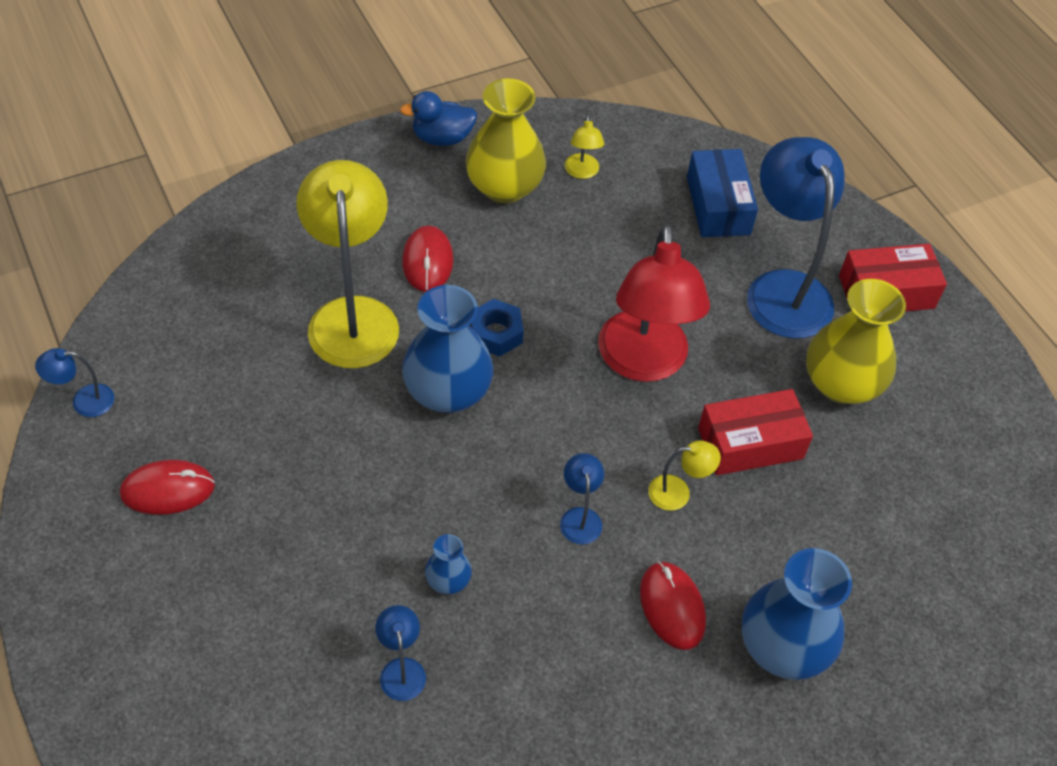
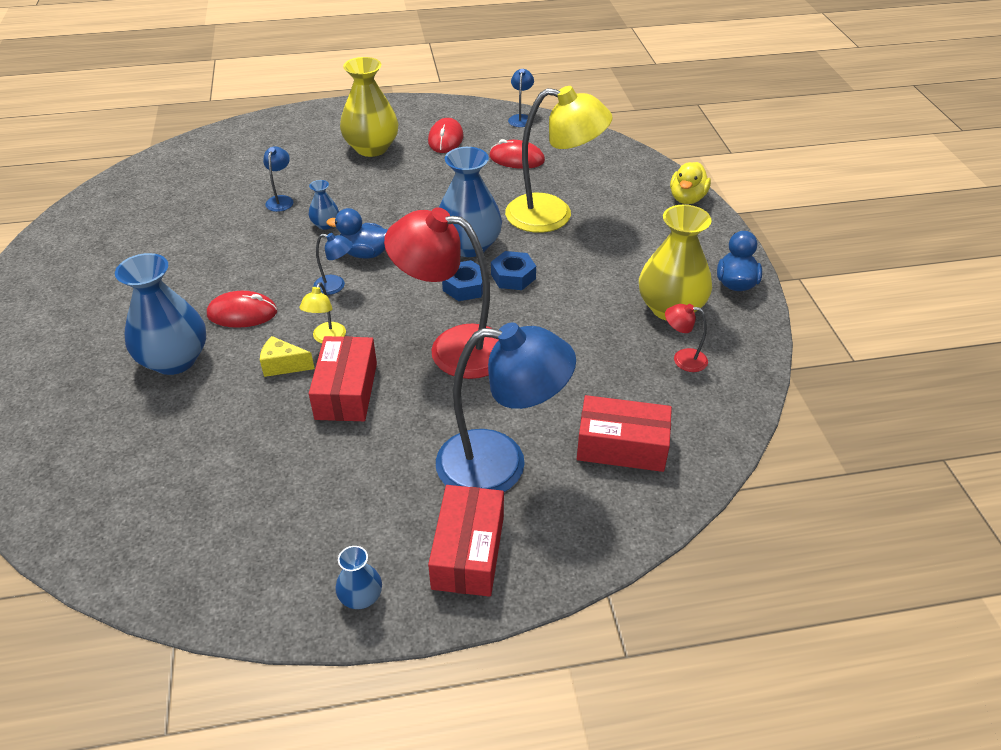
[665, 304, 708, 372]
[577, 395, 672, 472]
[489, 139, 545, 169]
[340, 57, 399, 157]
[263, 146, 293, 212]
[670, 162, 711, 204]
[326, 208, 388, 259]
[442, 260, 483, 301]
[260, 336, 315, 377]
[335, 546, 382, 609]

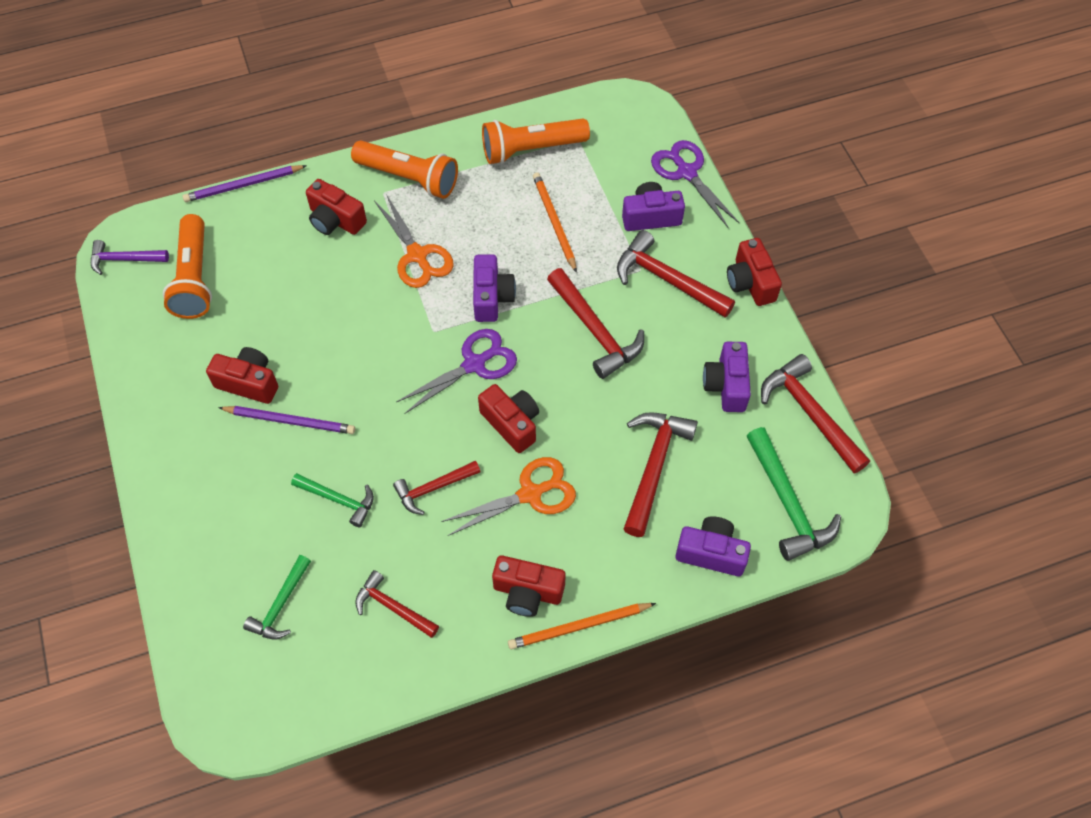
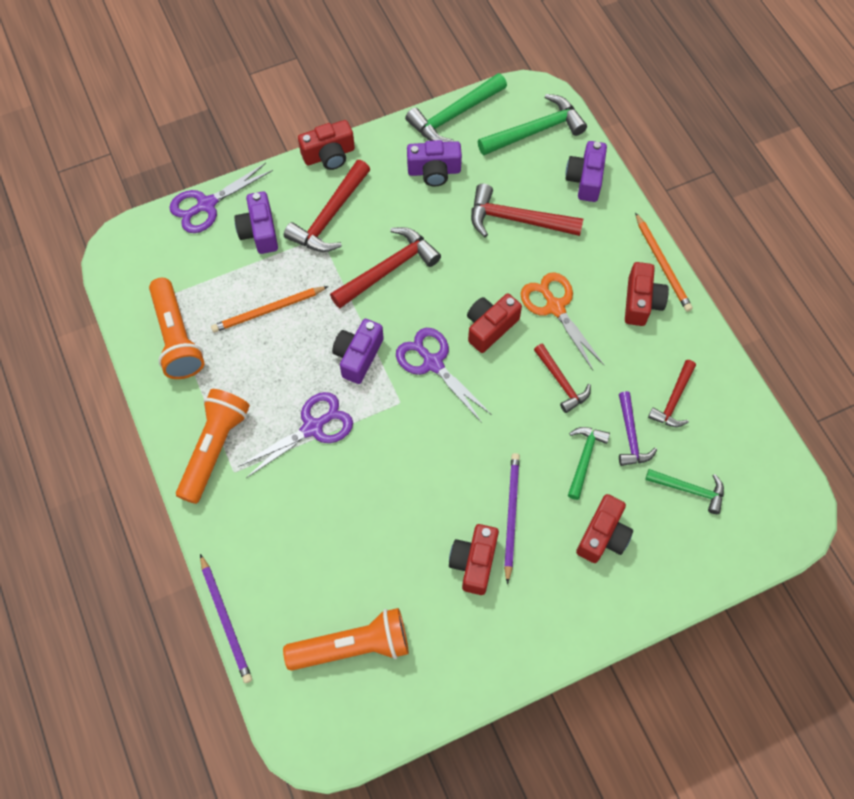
[576, 494, 633, 563]
[238, 392, 353, 478]
[619, 391, 657, 466]
[332, 319, 384, 384]
[405, 73, 507, 142]

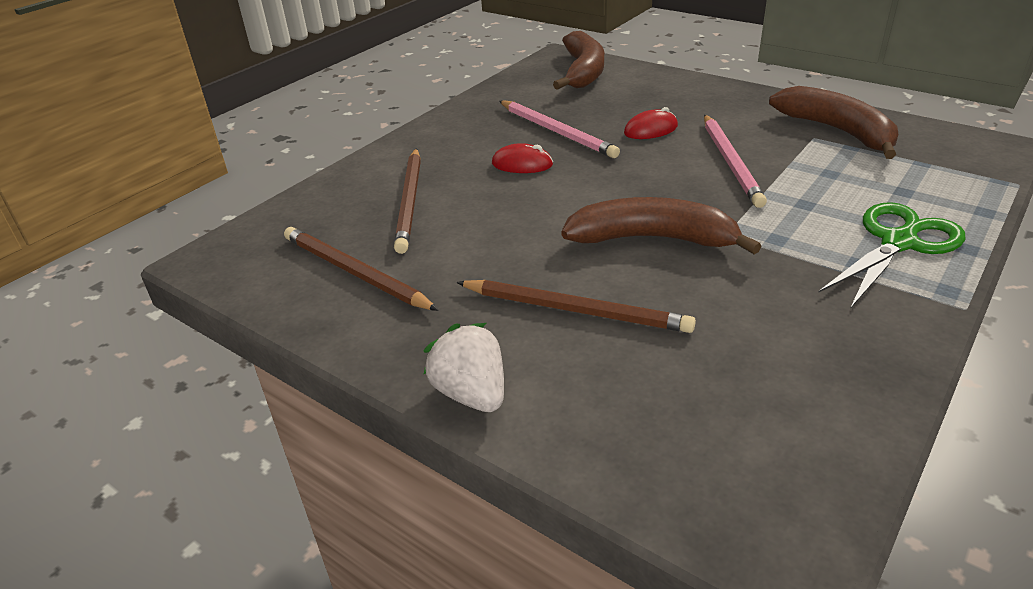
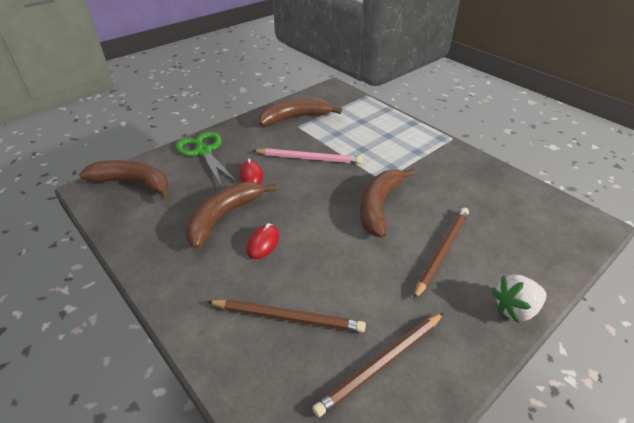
[185, 182, 276, 249]
[176, 132, 237, 187]

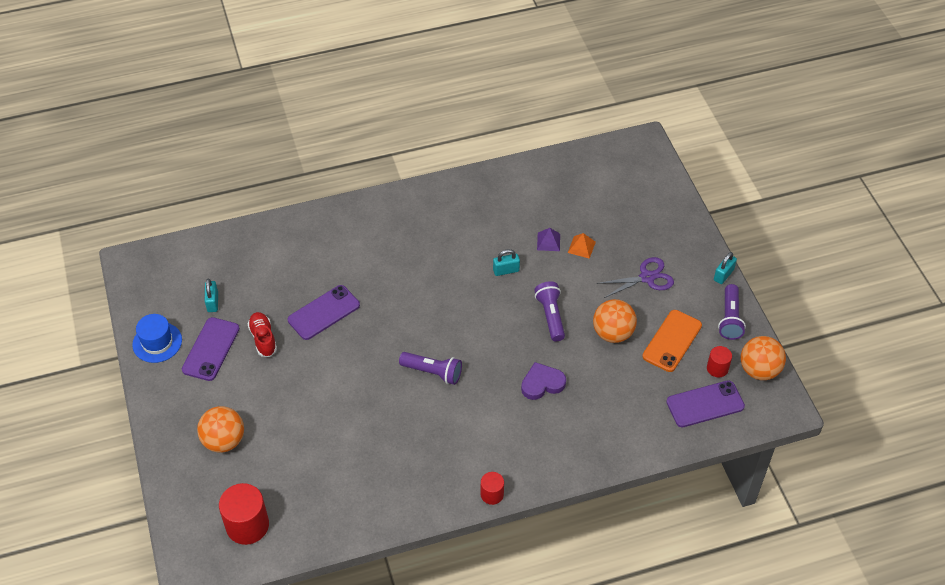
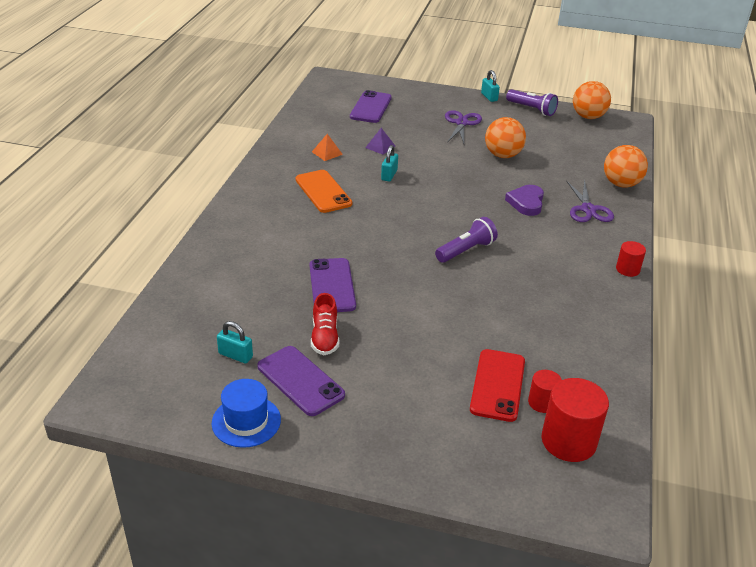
[312, 134, 343, 161]
[534, 281, 565, 341] (first image)
[296, 170, 352, 213]
[311, 293, 339, 355]
[528, 370, 562, 413]
[350, 90, 392, 123]
[604, 145, 648, 188]
[566, 179, 614, 222]
[470, 349, 525, 422]

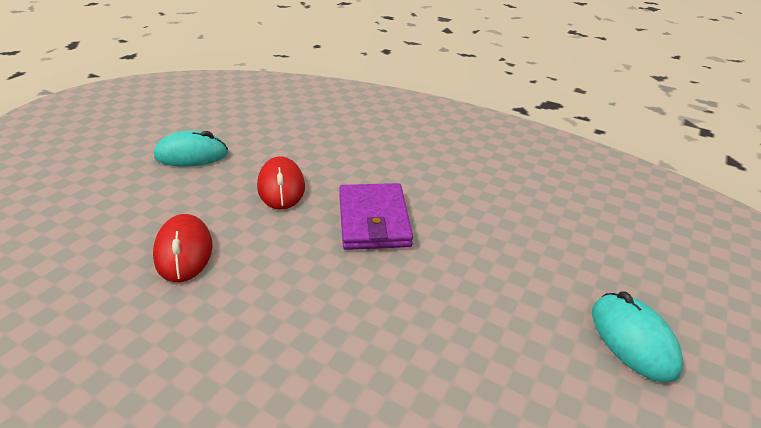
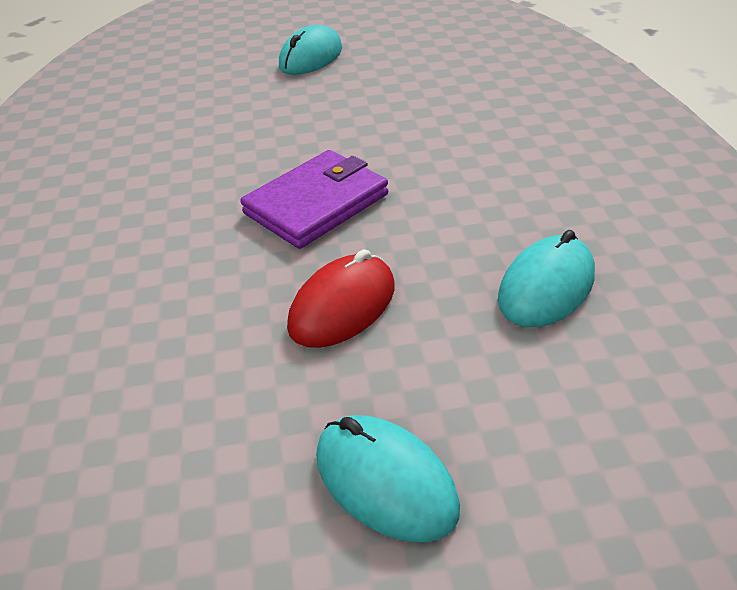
[498, 230, 595, 327]

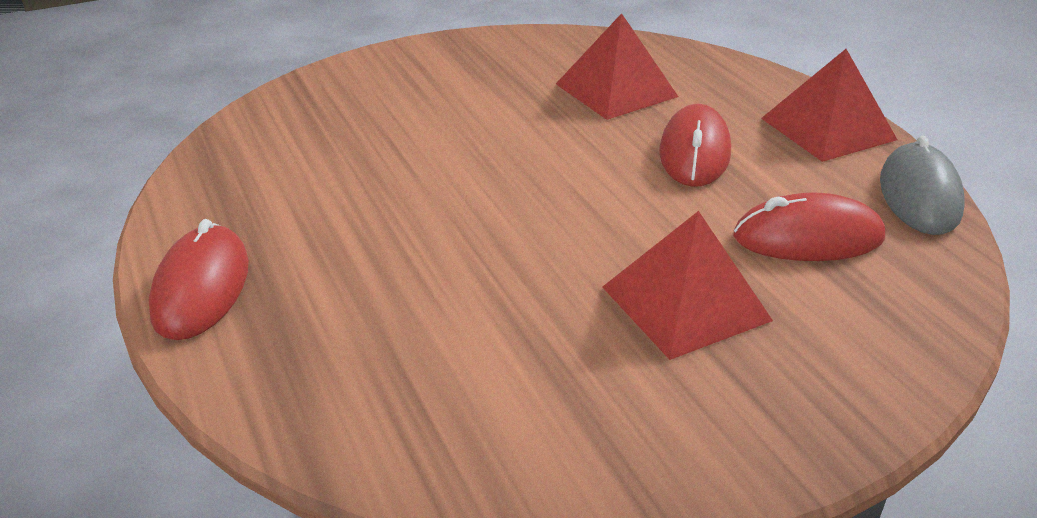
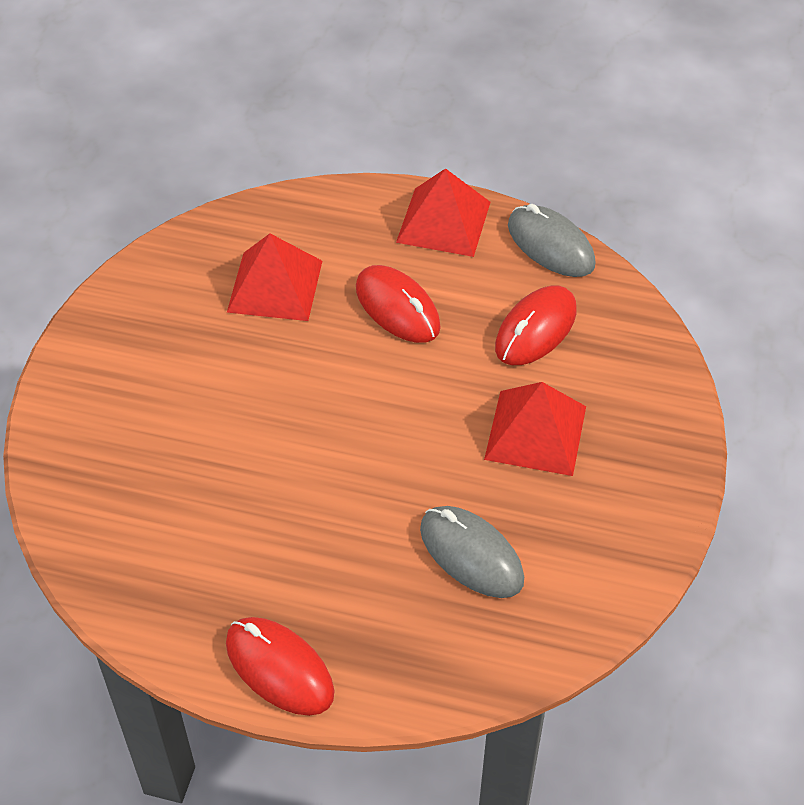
[420, 506, 524, 598]

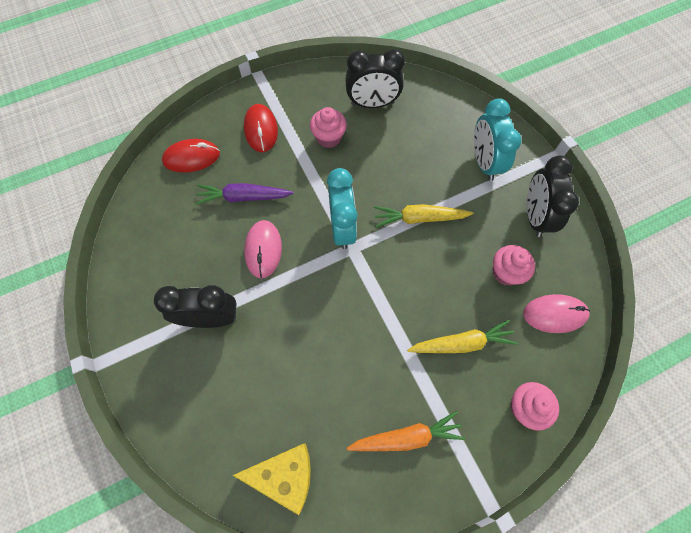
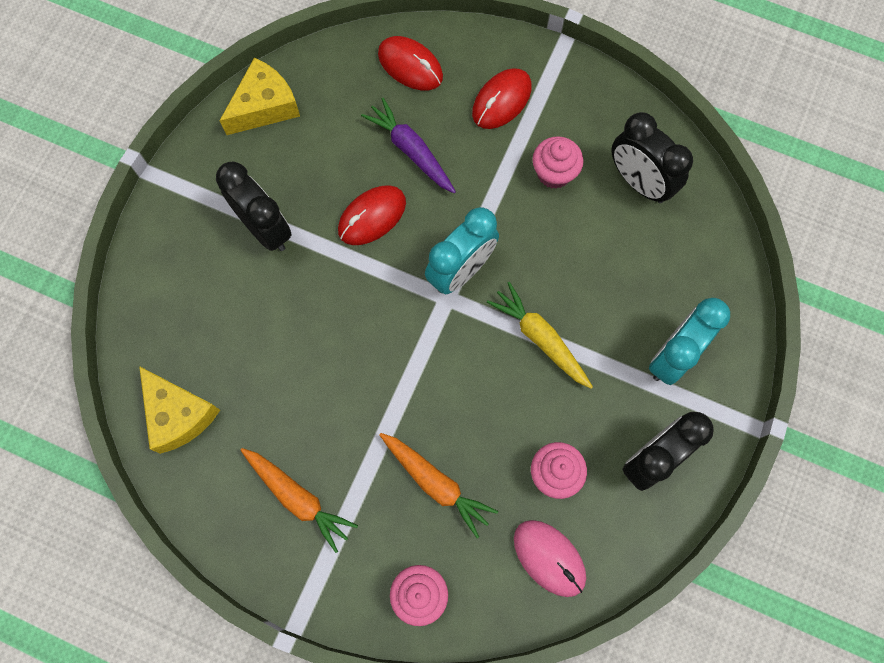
[338, 185, 406, 245]
[379, 433, 498, 538]
[219, 58, 300, 135]

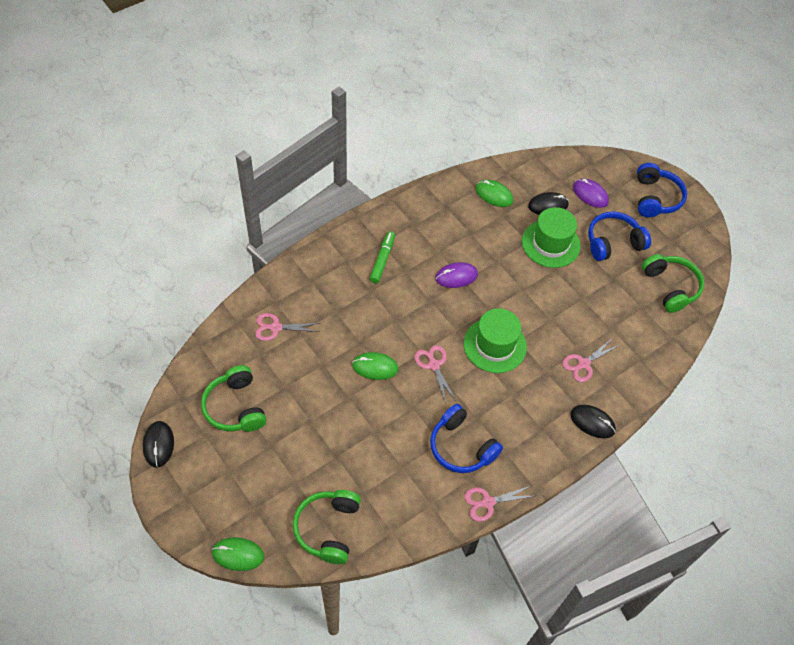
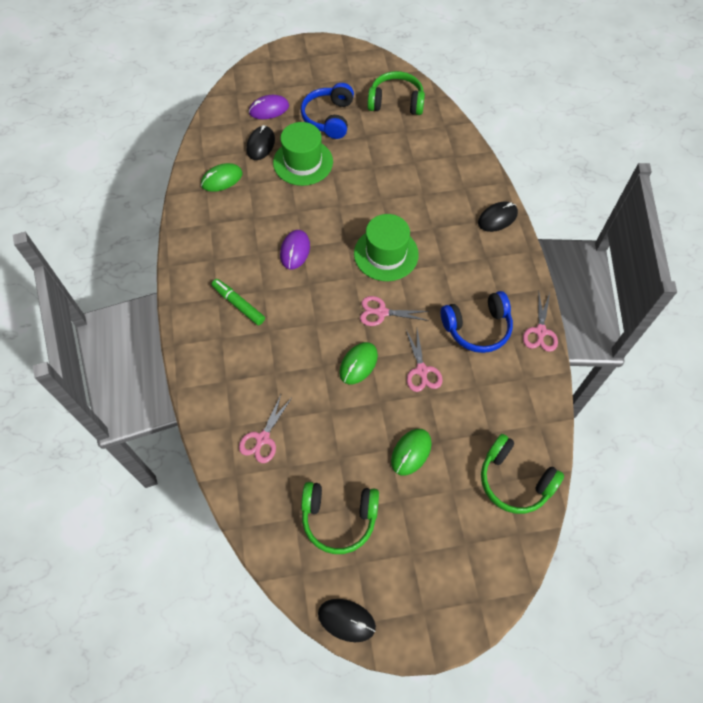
[637, 163, 687, 217] (first image)
[406, 329, 443, 392]
[391, 429, 432, 475]

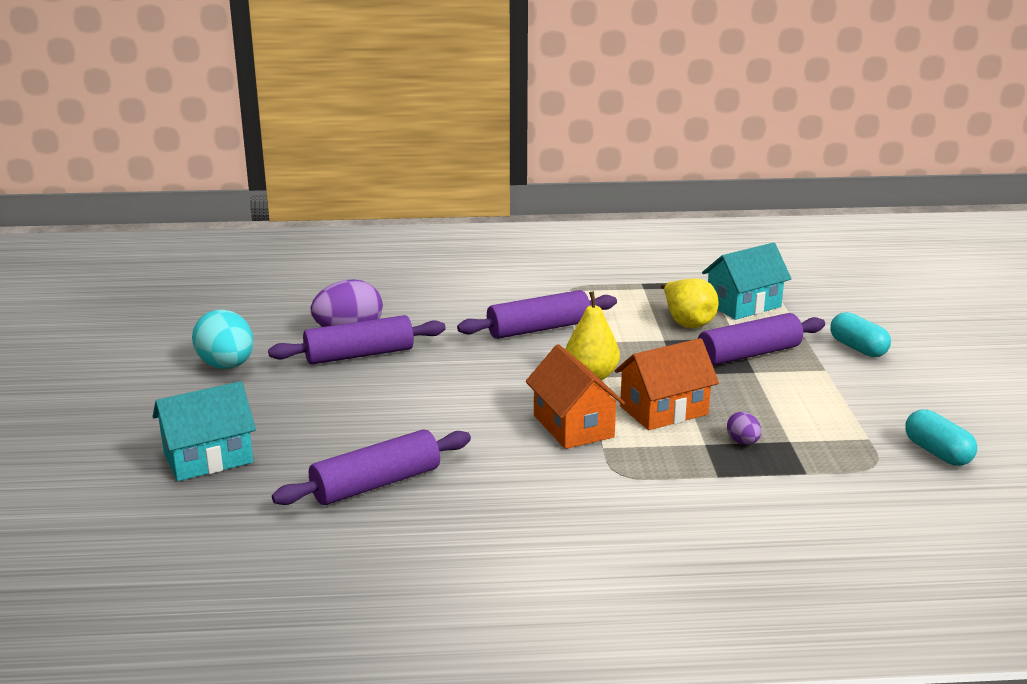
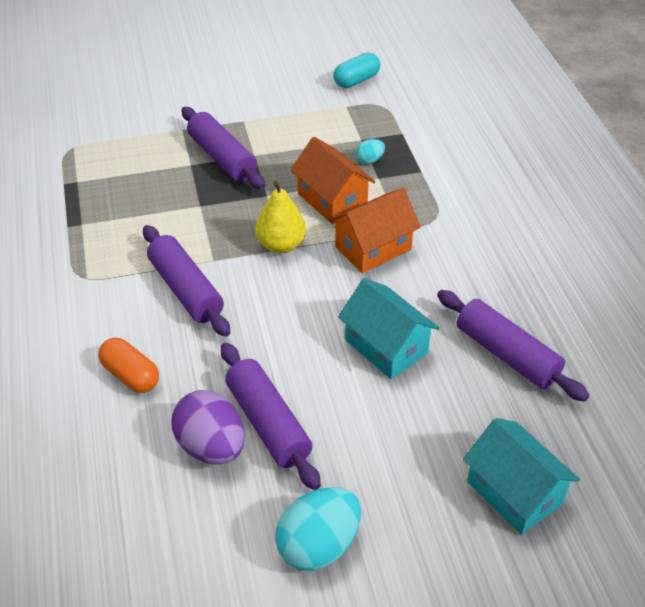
[338, 278, 439, 379]
[661, 278, 719, 328] (first image)
[830, 312, 891, 357] (first image)
[356, 139, 385, 164]
[98, 338, 159, 393]

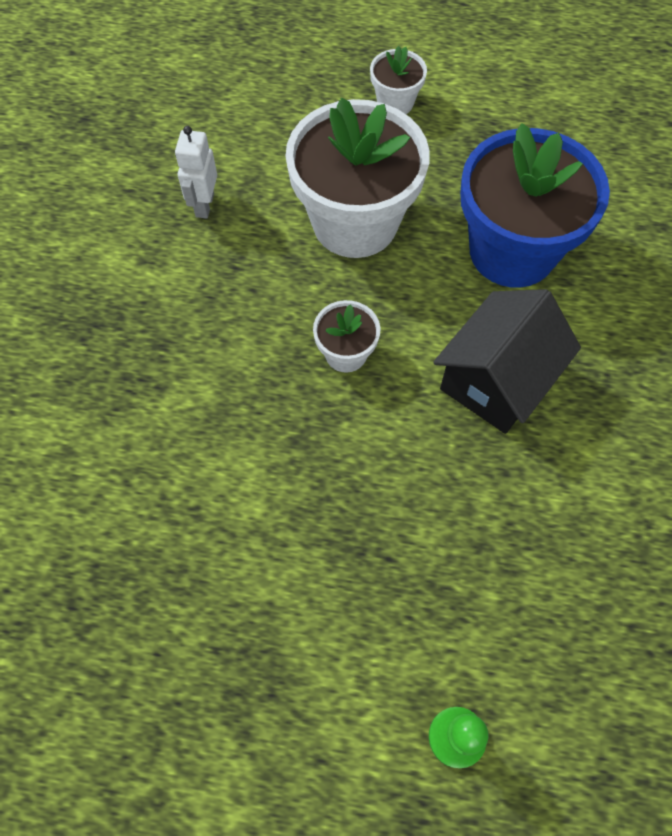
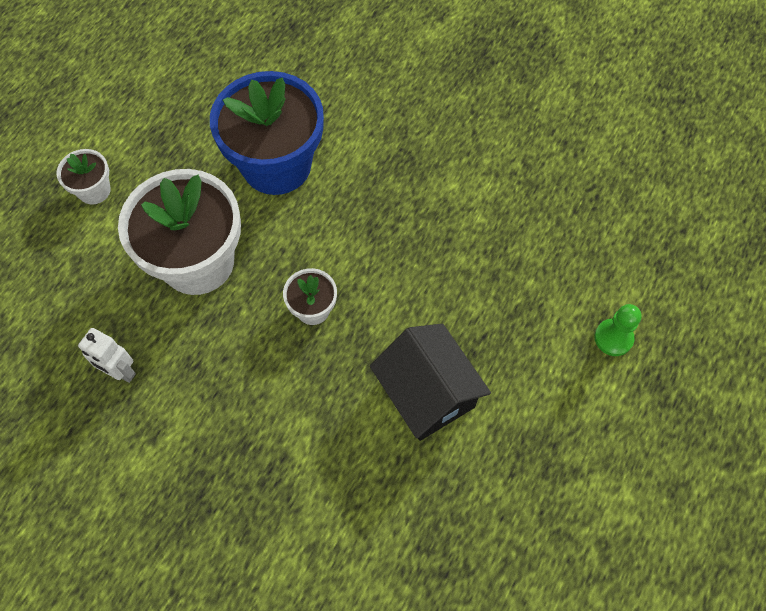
[370, 324, 491, 441]

